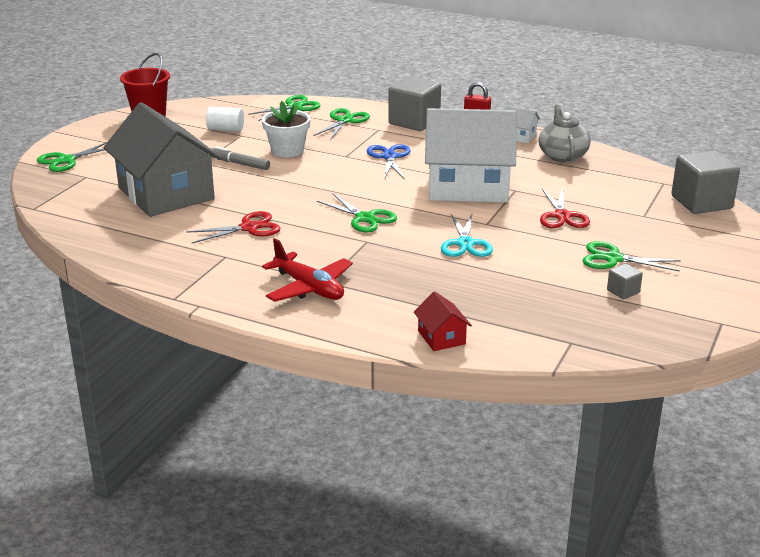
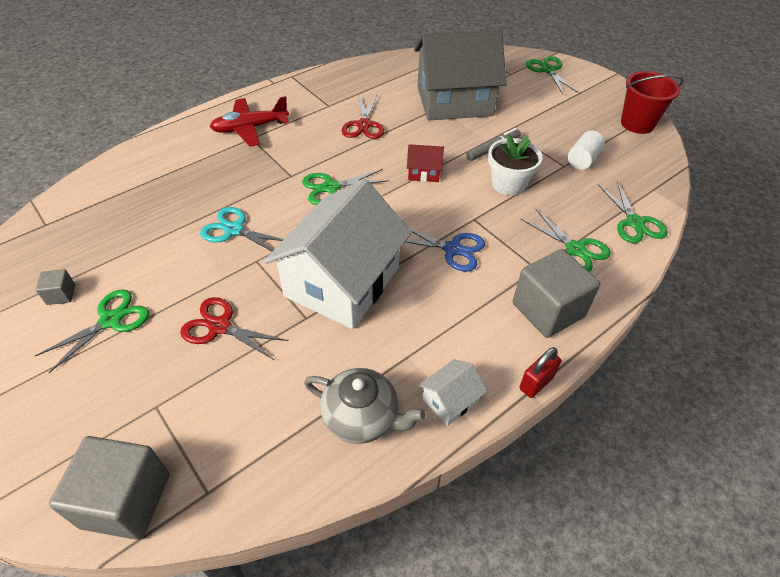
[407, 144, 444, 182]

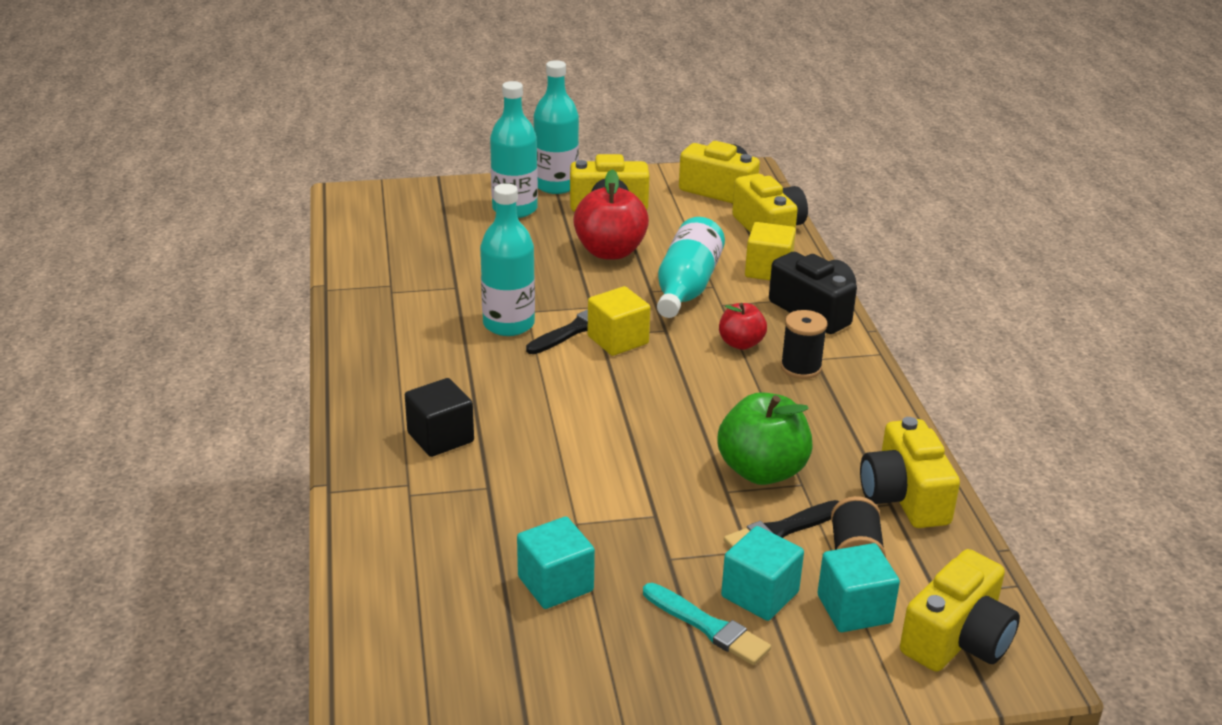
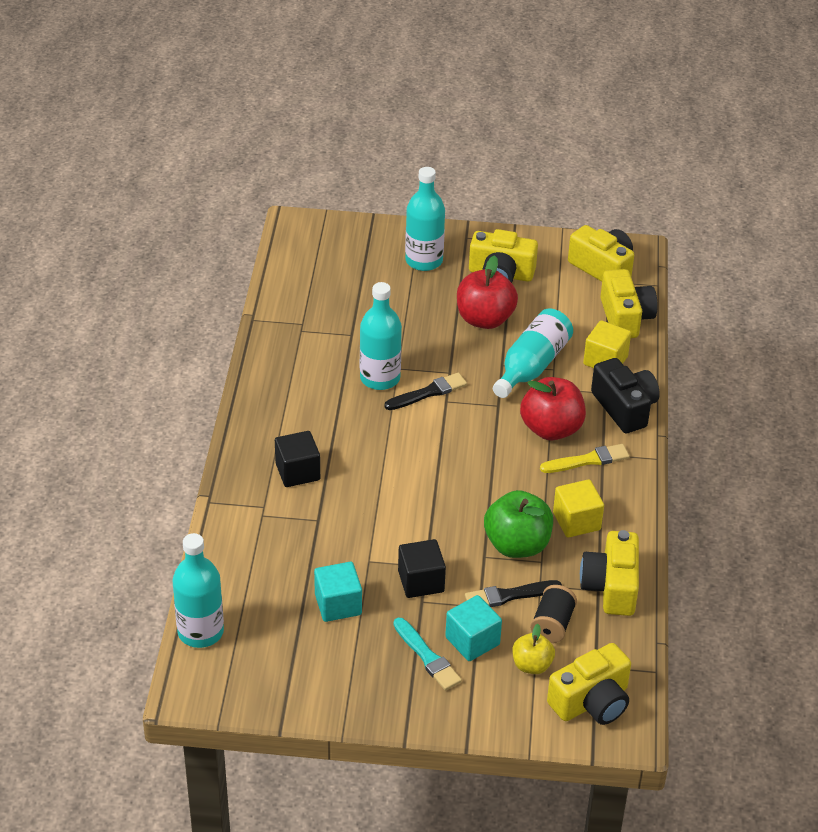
[173, 533, 224, 648]
[553, 479, 604, 538]
[520, 377, 586, 441]
[540, 444, 630, 473]
[513, 624, 555, 674]
[398, 539, 446, 598]

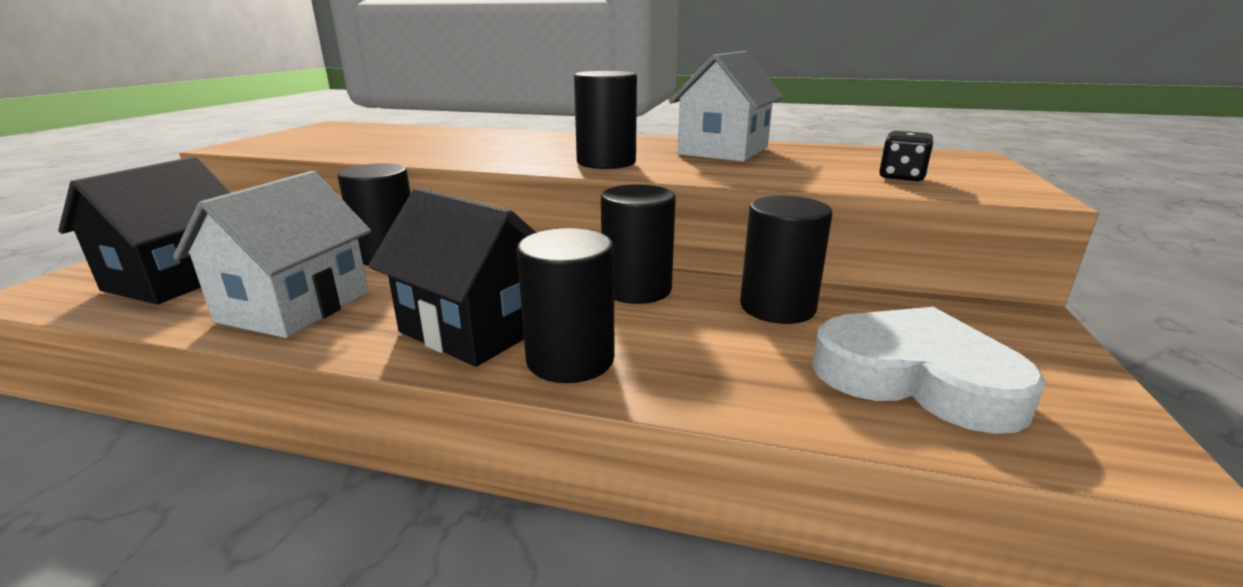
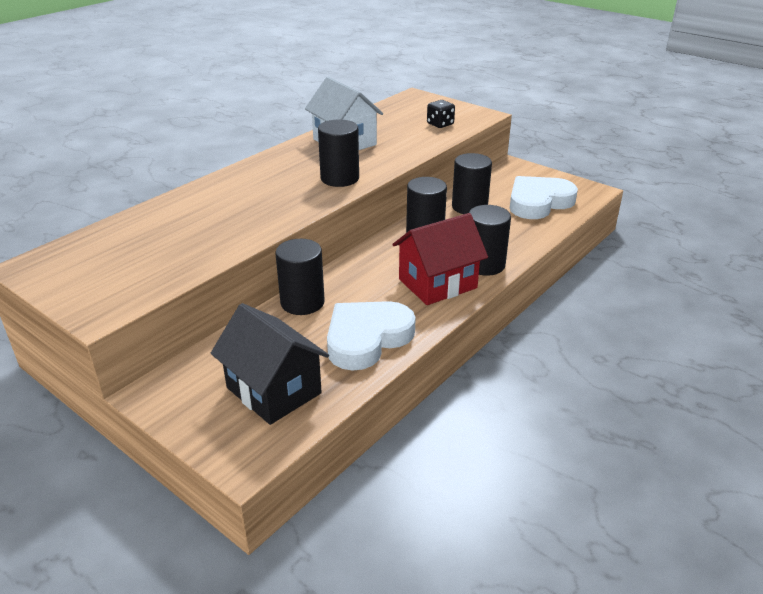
[327, 301, 416, 371]
[392, 213, 488, 305]

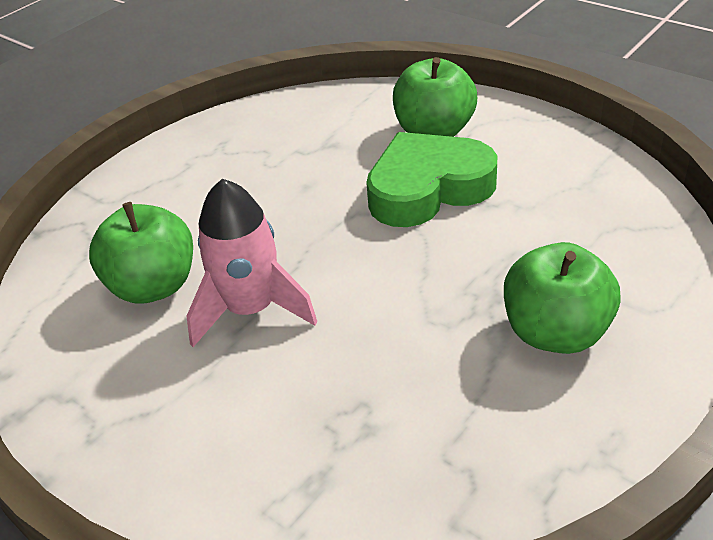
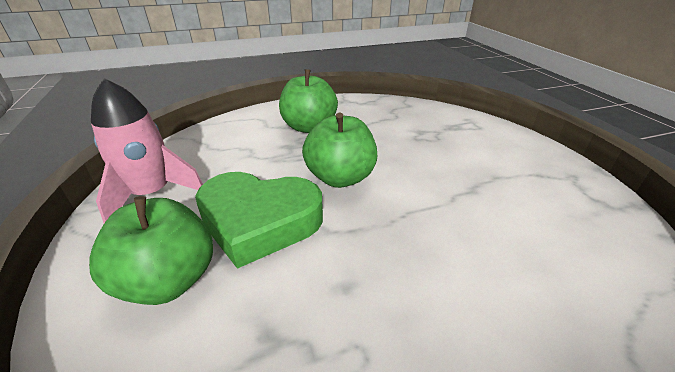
[91, 78, 203, 223]
[302, 113, 377, 188]

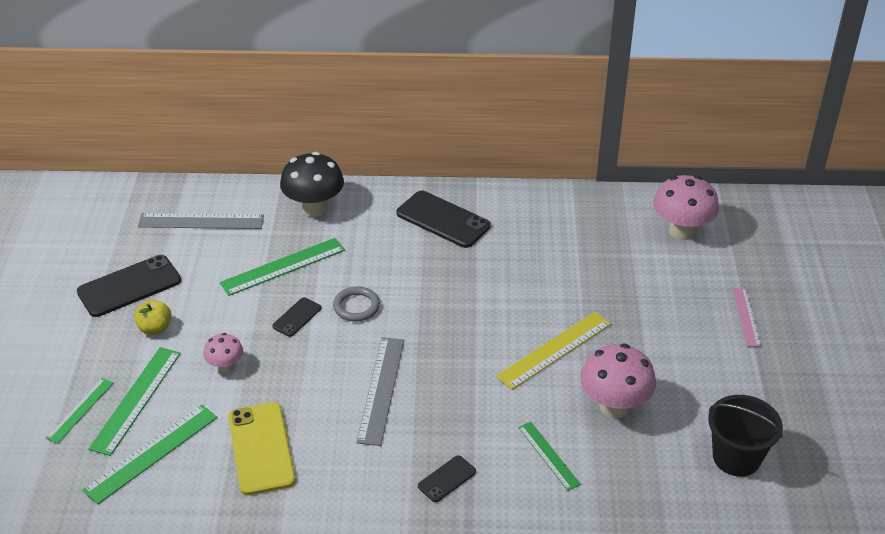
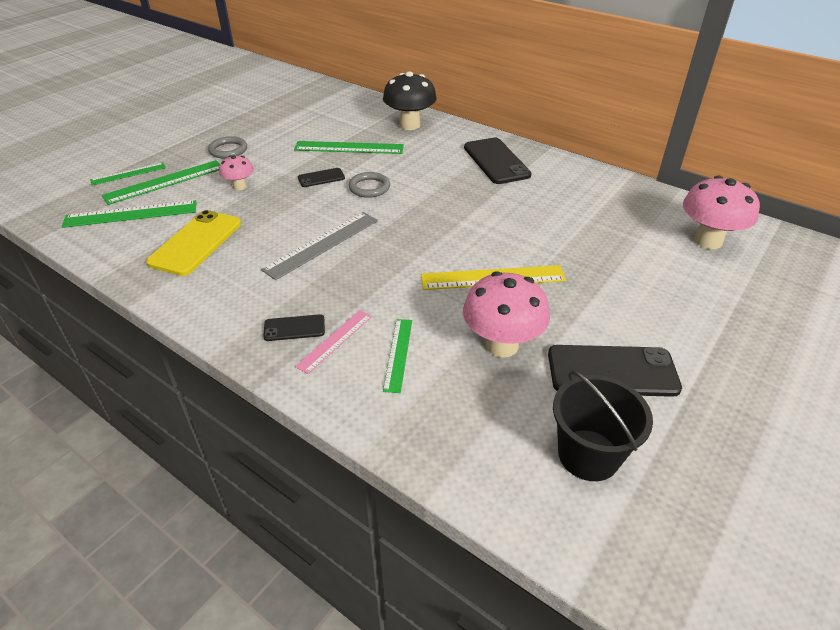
[138, 213, 264, 229] (first image)
[548, 345, 682, 397]
[295, 310, 372, 374]
[208, 136, 247, 159]

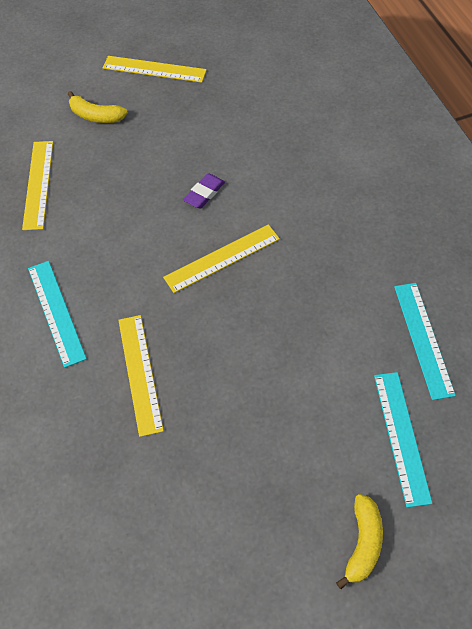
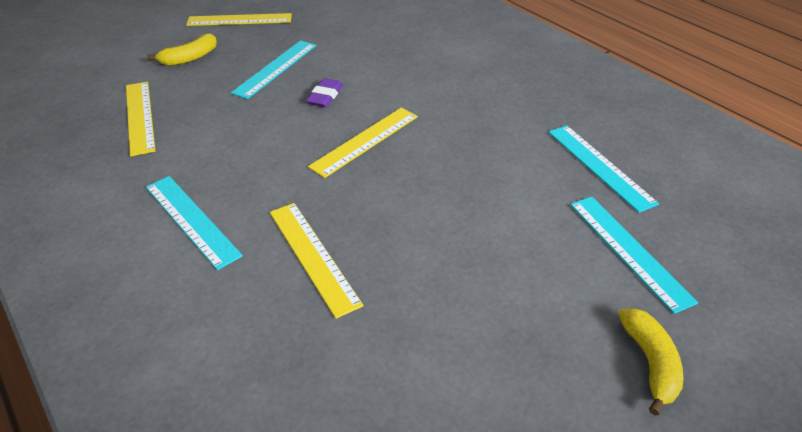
[147, 33, 217, 66]
[231, 40, 316, 99]

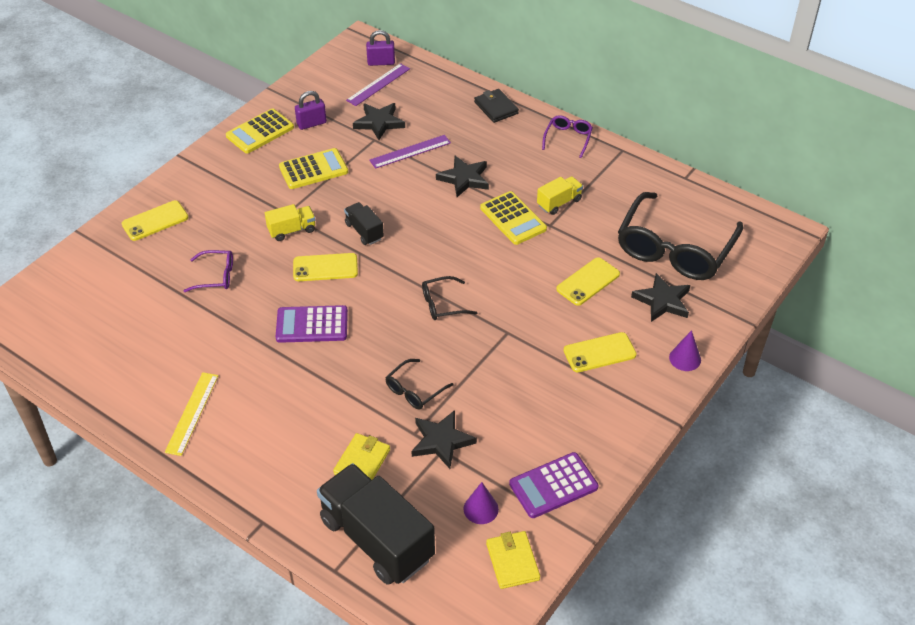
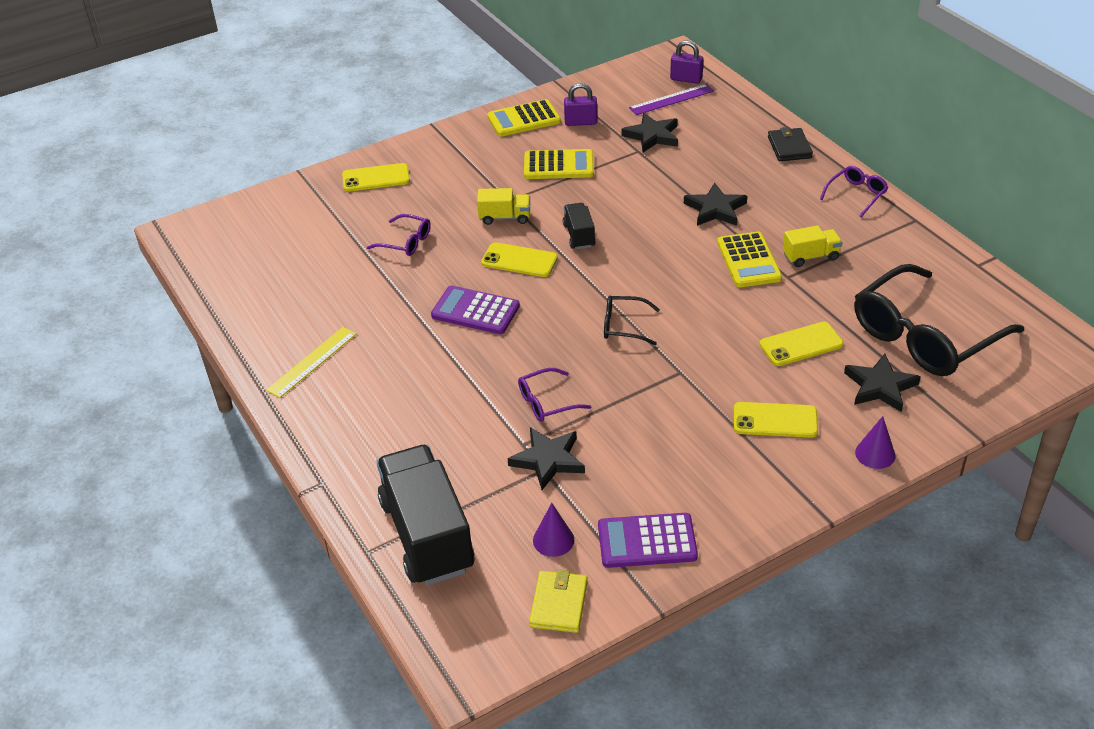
[369, 135, 451, 169] (first image)
[518, 368, 592, 422]
[333, 433, 390, 480] (first image)

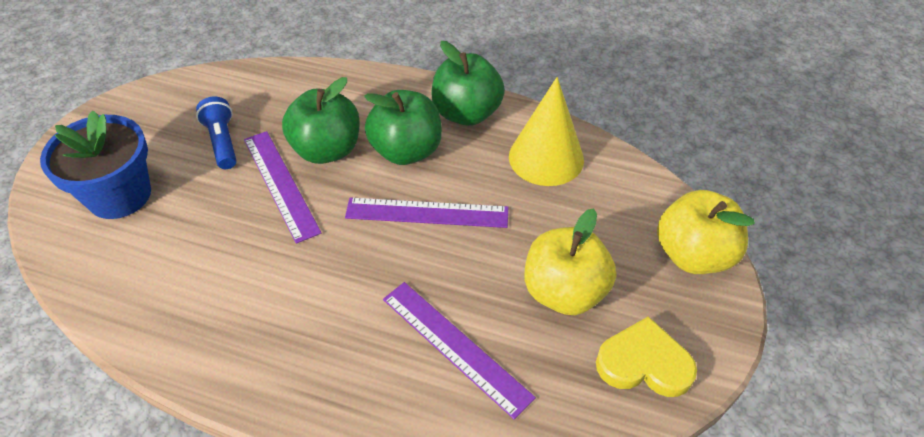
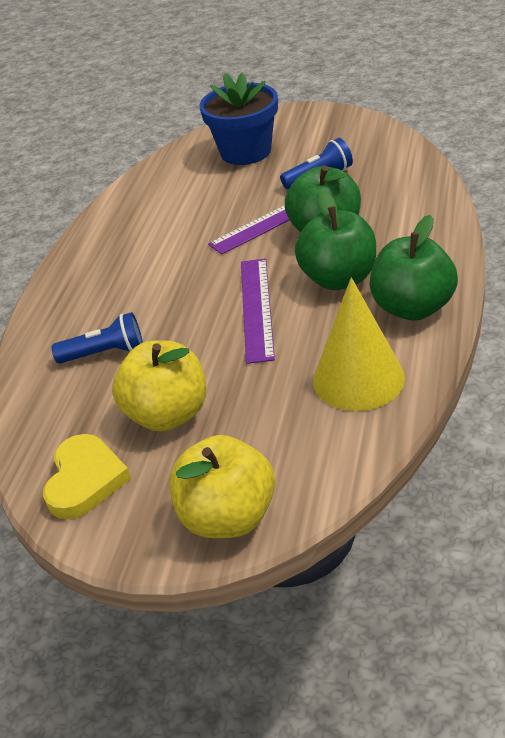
[51, 312, 143, 364]

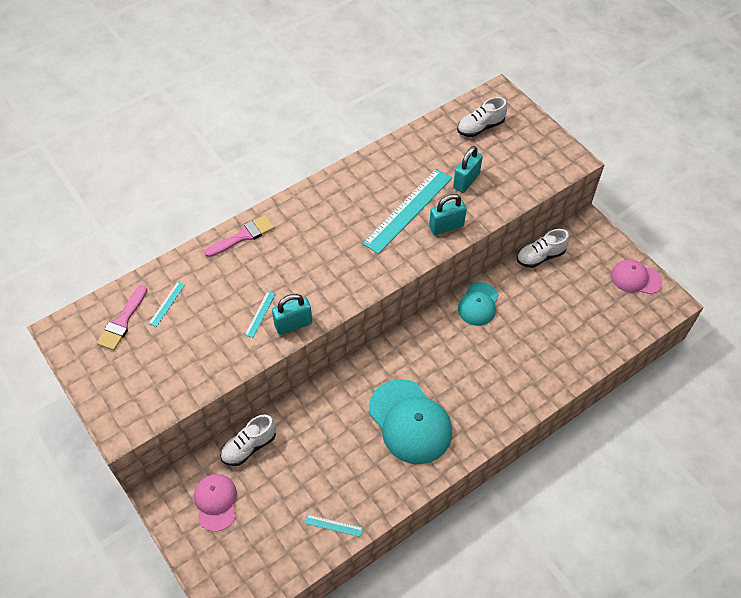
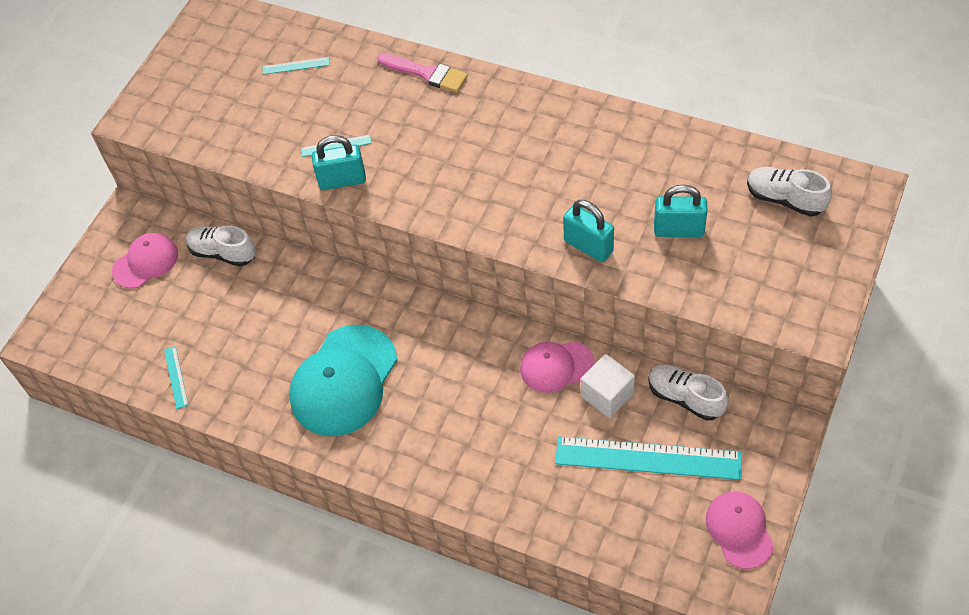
[555, 436, 742, 480]
[520, 341, 595, 393]
[97, 285, 148, 351] (first image)
[312, 135, 366, 190]
[581, 354, 635, 418]

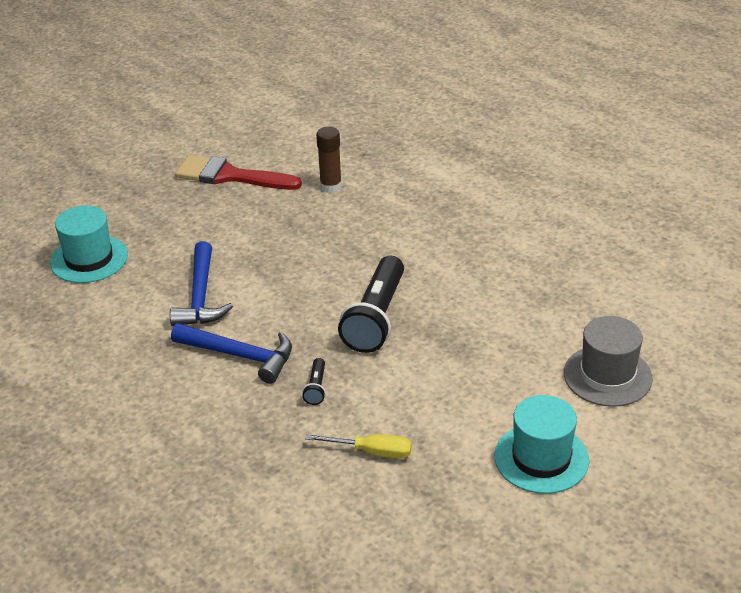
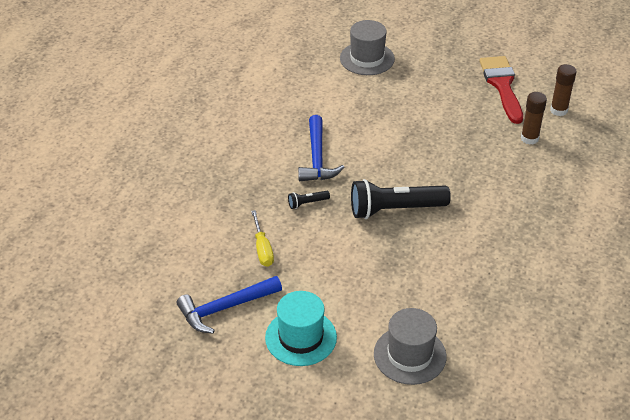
[340, 20, 395, 75]
[177, 276, 282, 334]
[550, 64, 577, 116]

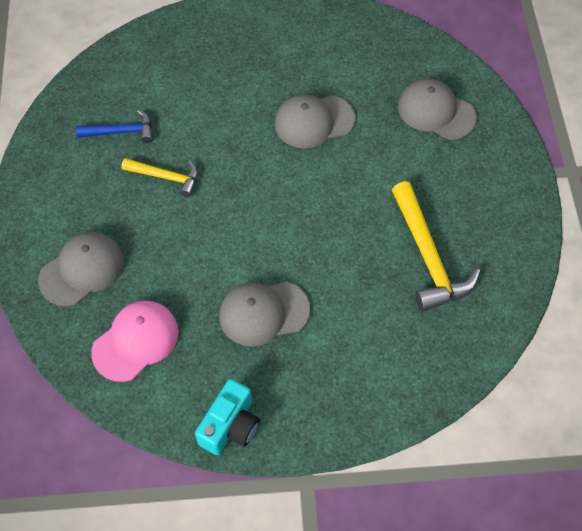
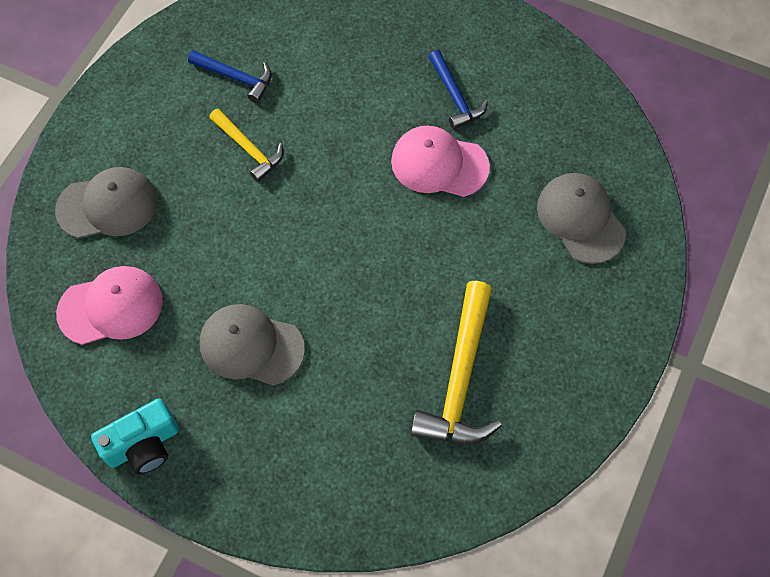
[391, 126, 490, 197]
[429, 50, 488, 129]

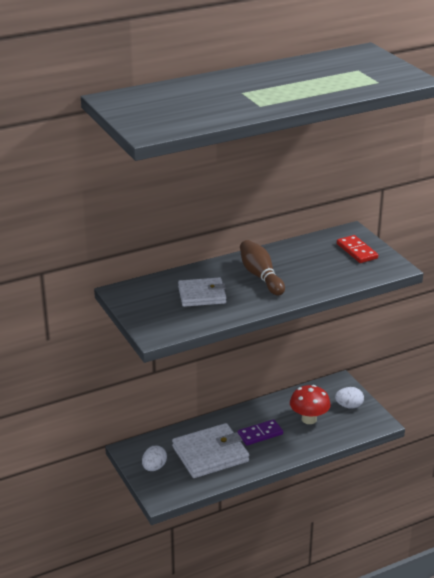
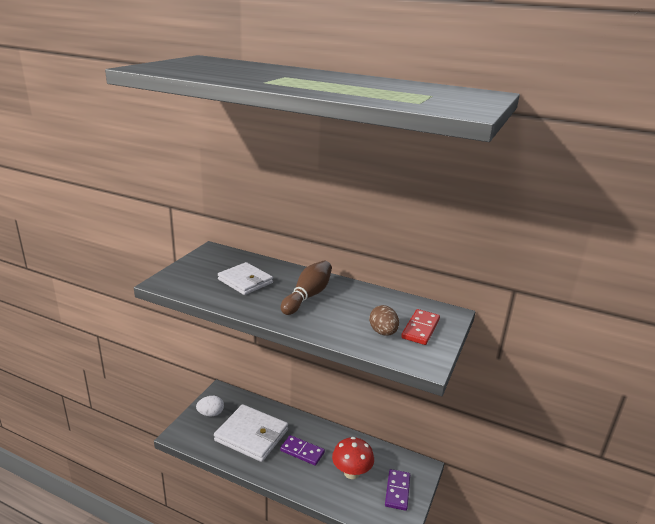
[385, 469, 410, 511]
[369, 305, 399, 336]

